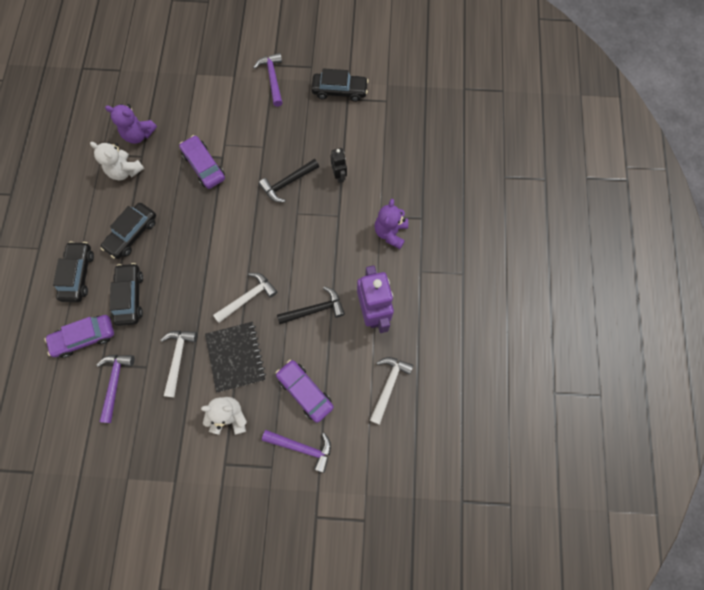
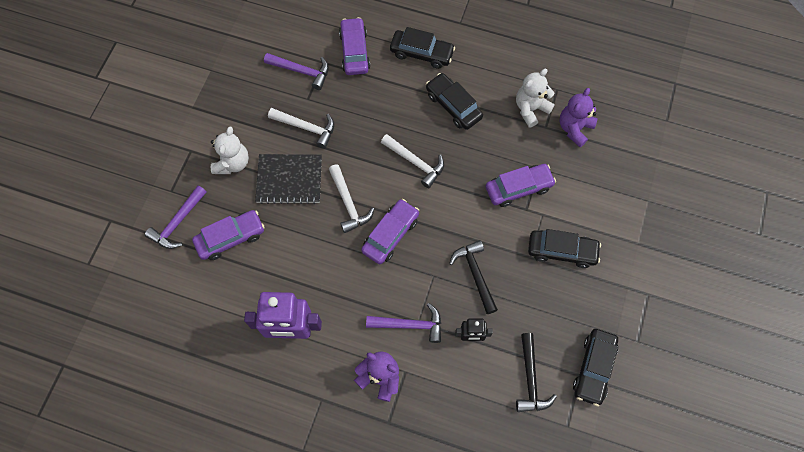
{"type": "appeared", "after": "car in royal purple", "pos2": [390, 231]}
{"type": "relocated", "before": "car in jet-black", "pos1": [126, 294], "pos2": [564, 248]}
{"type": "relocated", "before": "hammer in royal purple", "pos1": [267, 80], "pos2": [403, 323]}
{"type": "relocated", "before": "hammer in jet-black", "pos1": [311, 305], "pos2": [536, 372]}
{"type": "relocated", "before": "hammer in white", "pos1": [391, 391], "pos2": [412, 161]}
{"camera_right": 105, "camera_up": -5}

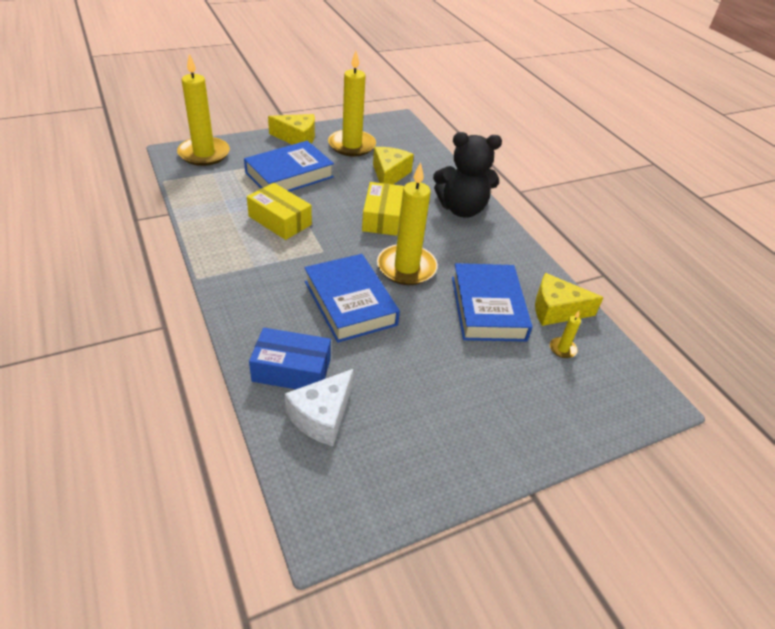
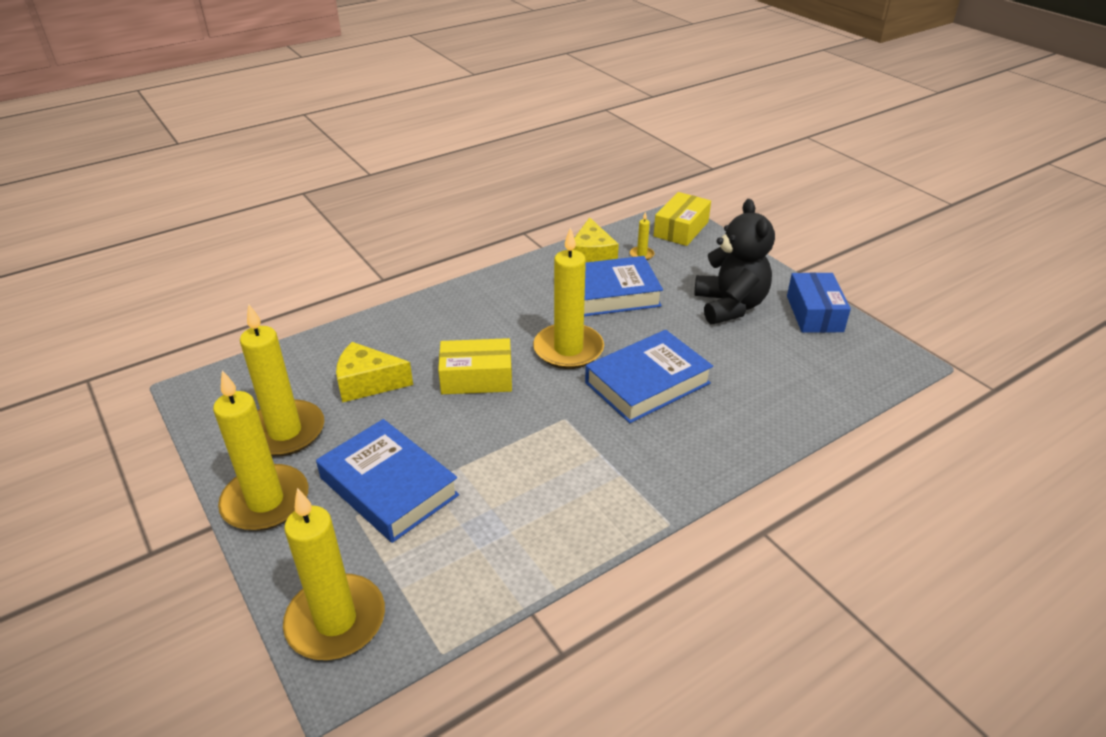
{"type": "missing", "before": "piece of cheese in white", "pos1": [319, 407]}
{"type": "relocated", "before": "box in yellow", "pos1": [279, 211], "pos2": [682, 219]}
{"type": "relocated", "before": "box in cobalt", "pos1": [290, 358], "pos2": [819, 302]}
{"type": "relocated", "before": "teddy in jet-black", "pos1": [467, 174], "pos2": [735, 261]}
{"type": "exchanged", "before": "piece of cheese in yellow", "after": "wax candle in yellow", "pos1": [291, 129], "pos2": [260, 450]}
{"camera_right": -95, "camera_up": -5}

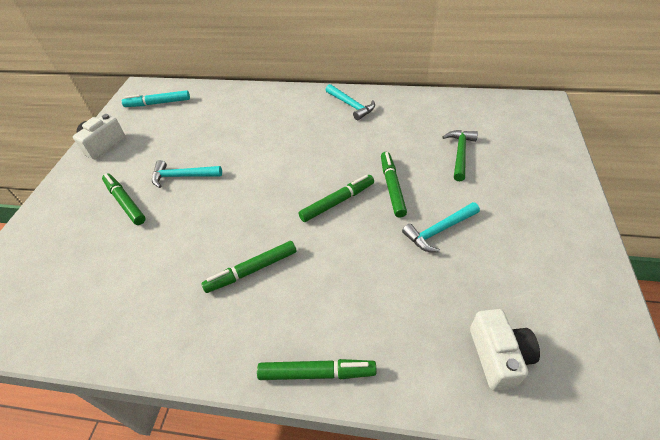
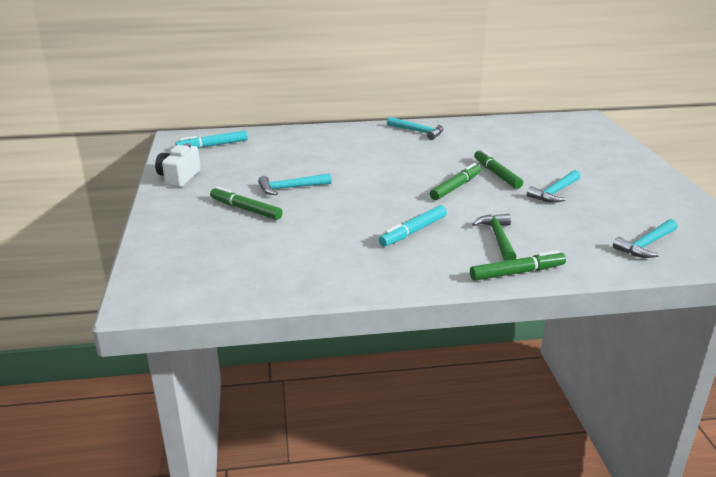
{"type": "relocated", "before": "hammer in leaf-green", "pos1": [460, 155], "pos2": [494, 237]}
{"type": "exchanged", "before": "camera in white", "after": "hammer in teal", "pos1": [505, 350], "pos2": [645, 238]}
{"type": "colour", "before": "marker pen in leaf-green", "after": "marker pen in teal", "pos1": [249, 267], "pos2": [413, 226]}
{"camera_right": -20, "camera_up": -20}

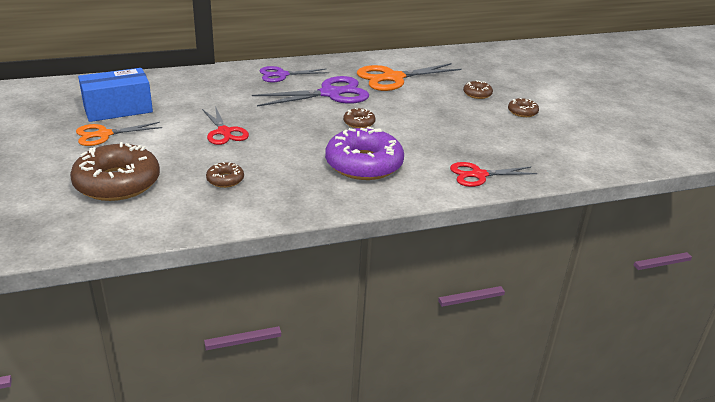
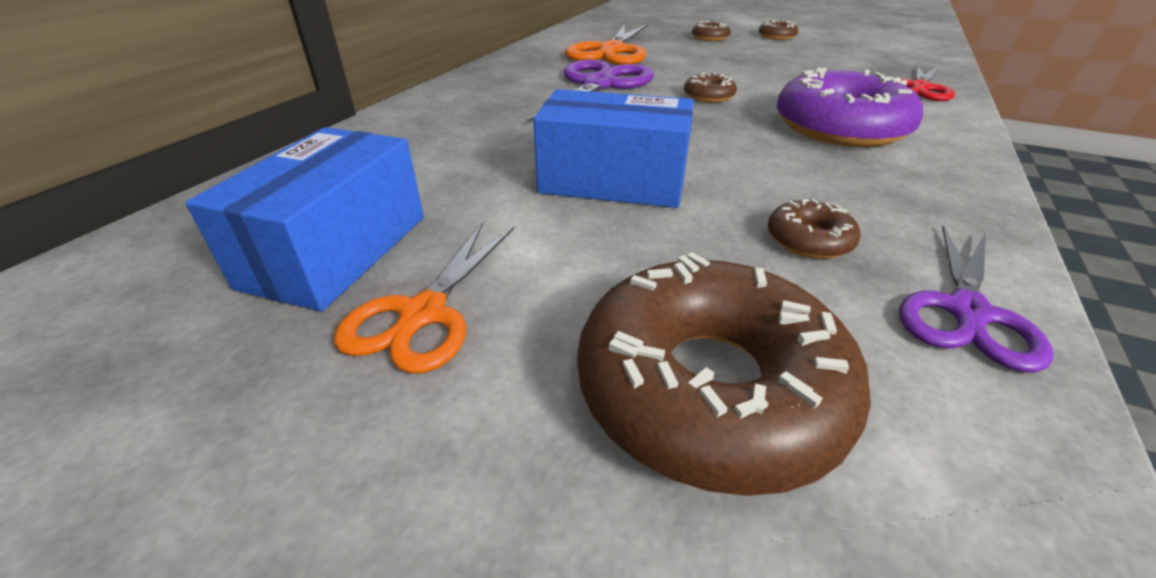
{"type": "relocated", "before": "pair of scissors in royal purple", "pos1": [294, 74], "pos2": [976, 299]}
{"type": "exchanged", "before": "pair of scissors in scarlet", "after": "box in cobalt", "pos1": [225, 125], "pos2": [613, 148]}
{"camera_right": -45, "camera_up": 5}

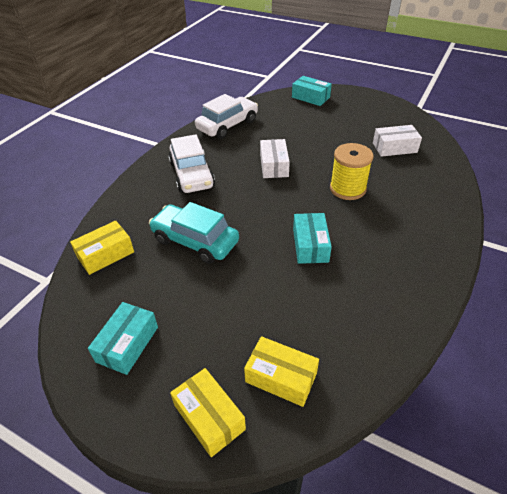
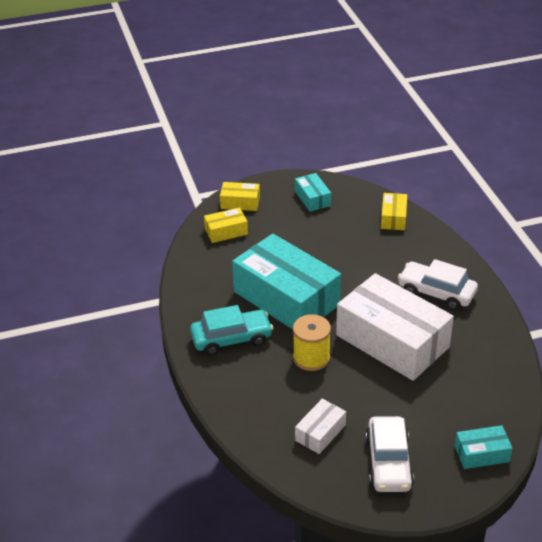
{"type": "relocated", "before": "car in teal", "pos1": [194, 233], "pos2": [231, 330]}
{"type": "relocated", "before": "car in white", "pos1": [226, 116], "pos2": [389, 454]}
{"type": "size", "before": "box in white", "pos1": [275, 158], "pos2": [395, 327], "scale": 2.26}
{"type": "size", "before": "box in teal", "pos1": [312, 238], "pos2": [286, 281], "scale": 2.26}
{"camera_right": 135, "camera_up": -5}

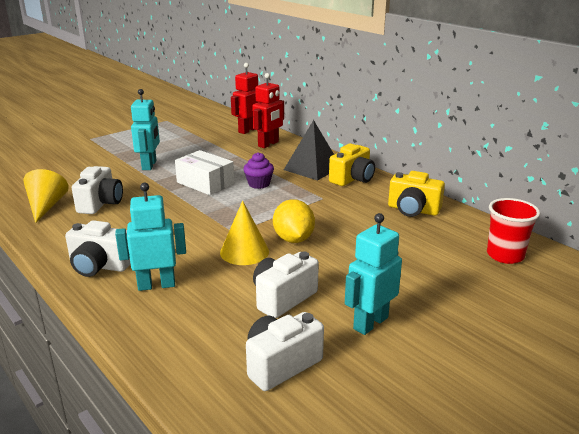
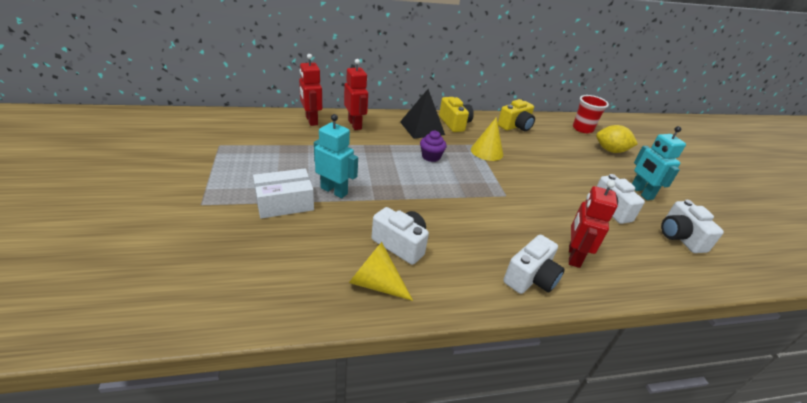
{"type": "relocated", "before": "box in white", "pos1": [204, 172], "pos2": [283, 193]}
{"type": "relocated", "before": "cone shape in yellow", "pos1": [244, 233], "pos2": [487, 139]}
{"type": "relocated", "before": "citrus fruit in yellow", "pos1": [294, 221], "pos2": [617, 139]}
{"type": "colour", "before": "robot in teal", "after": "robot in scarlet", "pos1": [150, 237], "pos2": [593, 224]}
{"camera_right": -65, "camera_up": 10}

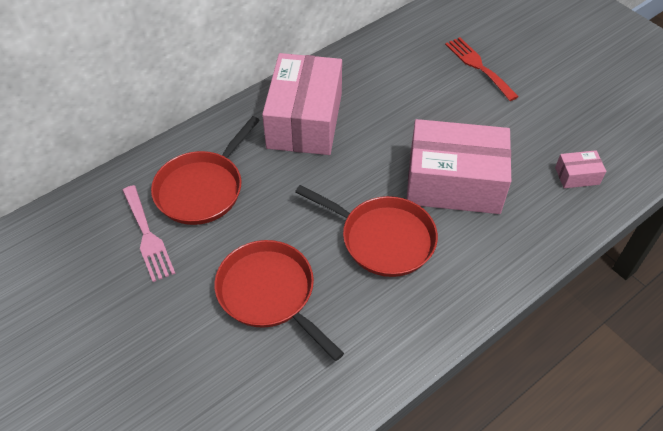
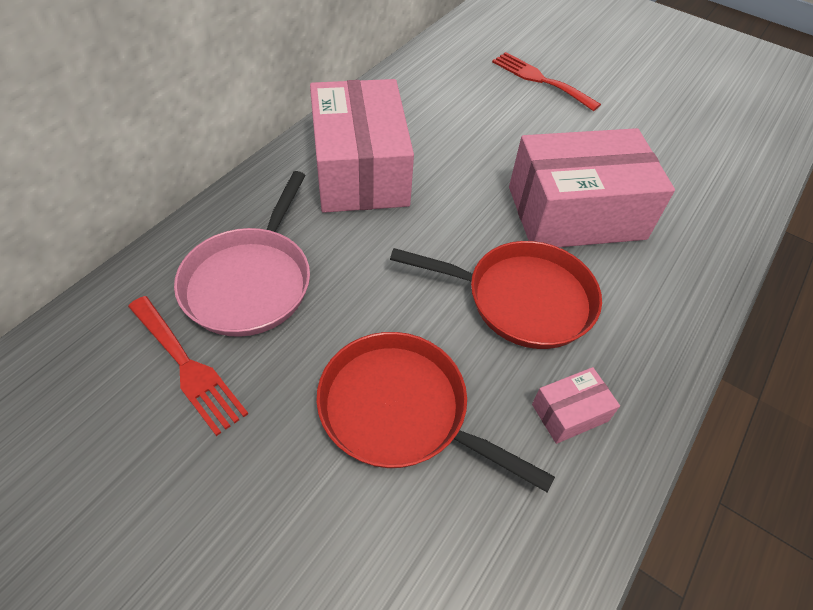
{"type": "relocated", "before": "box in rosy", "pos1": [580, 169], "pos2": [576, 405]}
{"type": "colour", "before": "fork in rosy", "after": "fork in scarlet", "pos1": [149, 233], "pos2": [188, 366]}
{"type": "colour", "before": "pan in scarlet", "after": "pan in rosy", "pos1": [205, 170], "pos2": [242, 254]}
{"camera_right": -20, "camera_up": 0}

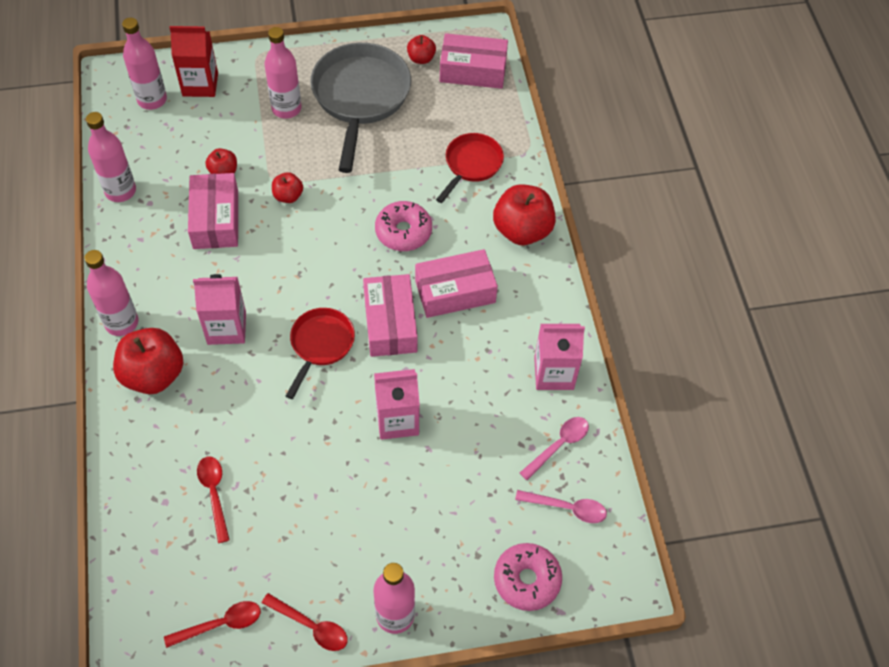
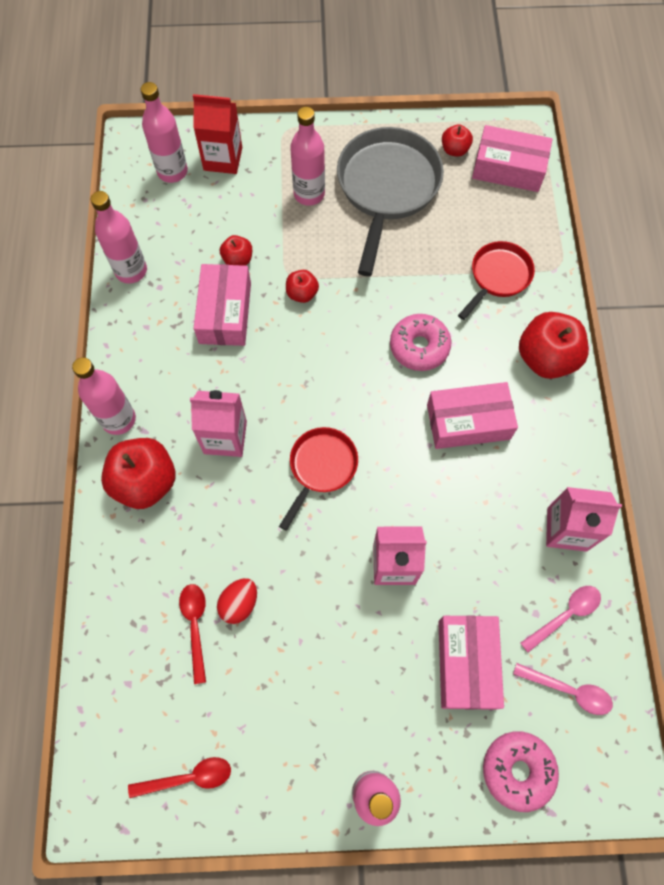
{"type": "missing", "before": "teaspoon in scarlet", "pos1": [305, 622]}
{"type": "appeared", "after": "egg shape in scarlet", "pos2": [237, 601]}
{"type": "relocated", "before": "box in rosy", "pos1": [390, 315], "pos2": [471, 662]}
{"camera_right": 10, "camera_up": 10}

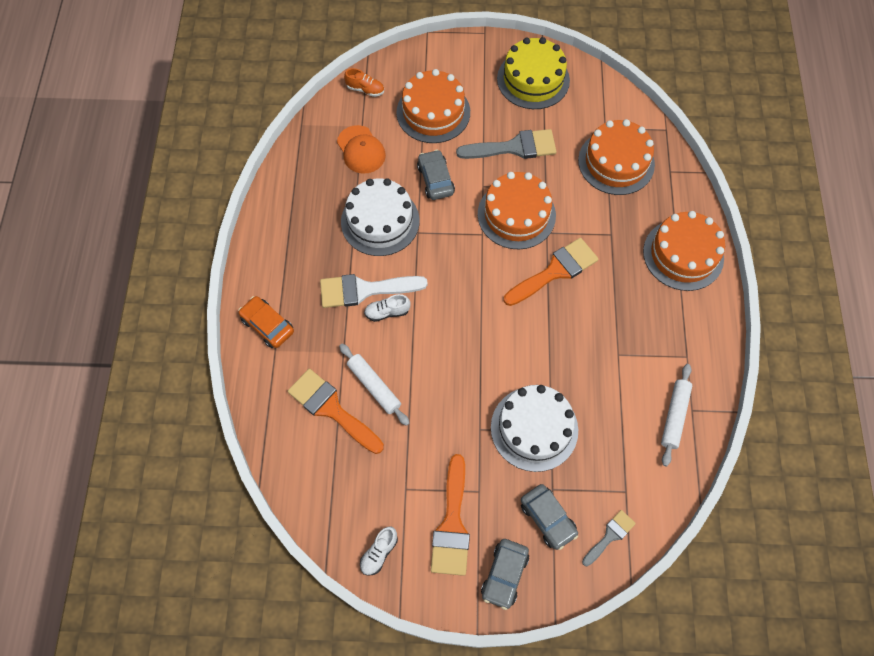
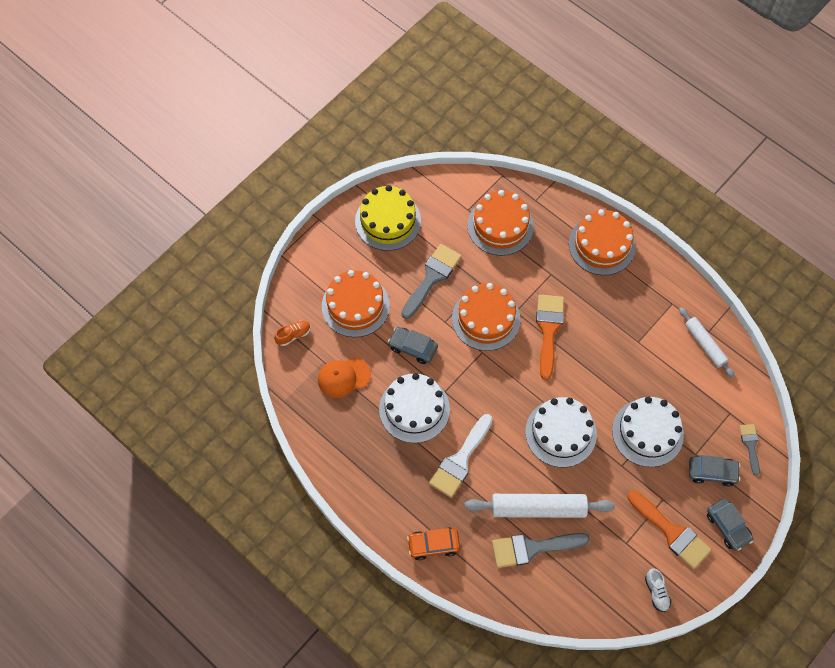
{"type": "missing", "before": "sneaker in white", "pos1": [387, 308]}
{"type": "appeared", "after": "cake in white", "pos2": [561, 432]}
{"type": "colour", "before": "paint brush in bright orange", "after": "paint brush in ash-grey", "pos1": [336, 411], "pos2": [541, 550]}
{"type": "spun", "before": "baseball cap in bright orange", "pos1": [361, 149], "pos2": [344, 377], "turn": 150}
{"type": "size", "before": "rolling pin in white", "pos1": [374, 385], "pos2": [540, 506], "scale": 1.6}
{"camera_right": -50, "camera_up": 0}

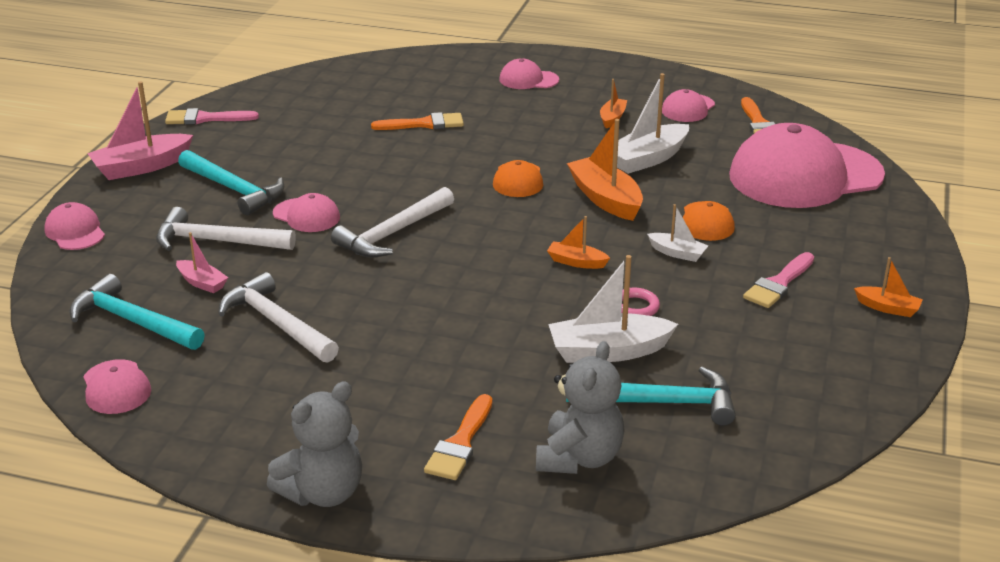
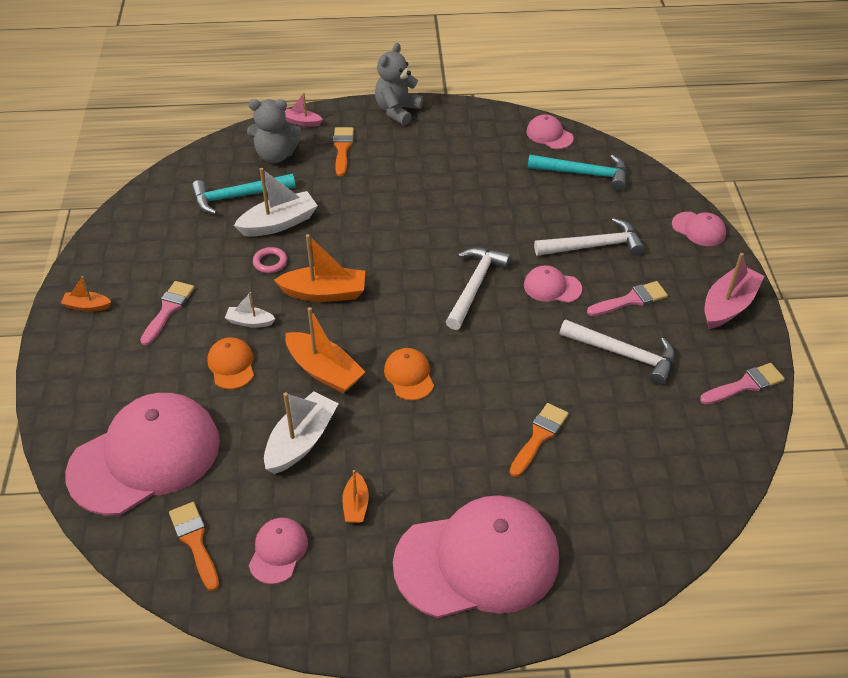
{"type": "relocated", "before": "sailboat in rosy", "pos1": [202, 262], "pos2": [304, 110]}
{"type": "relocated", "before": "hammer in white", "pos1": [279, 317], "pos2": [617, 352]}
{"type": "exchanged", "before": "hammer in teal", "after": "paint brush in rosy", "pos1": [231, 182], "pos2": [627, 298]}
{"type": "spun", "before": "paint brush in bright orange", "pos1": [417, 121], "pos2": [539, 440], "turn": 150}
{"type": "spun", "before": "teddy in ash-grey", "pos1": [580, 407], "pos2": [274, 131], "turn": -90}
{"type": "size", "before": "baseball cap in rosy", "pos1": [529, 73], "pos2": [476, 556], "scale": 2.3}
{"type": "size", "before": "sailboat in bright orange", "pos1": [578, 242], "pos2": [319, 268], "scale": 1.85}
{"camera_right": 160, "camera_up": 15}

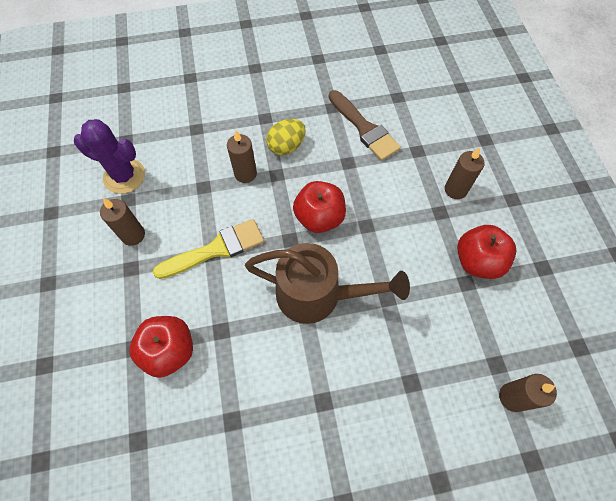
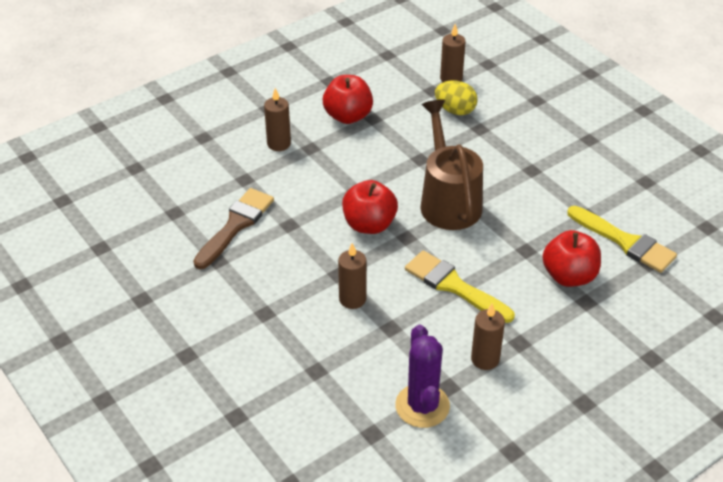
{"type": "appeared", "after": "paint brush in yellow", "pos2": [622, 239]}
{"type": "relocated", "before": "egg shape in yellow", "pos1": [285, 137], "pos2": [456, 98]}
{"camera_right": -115, "camera_up": -20}

